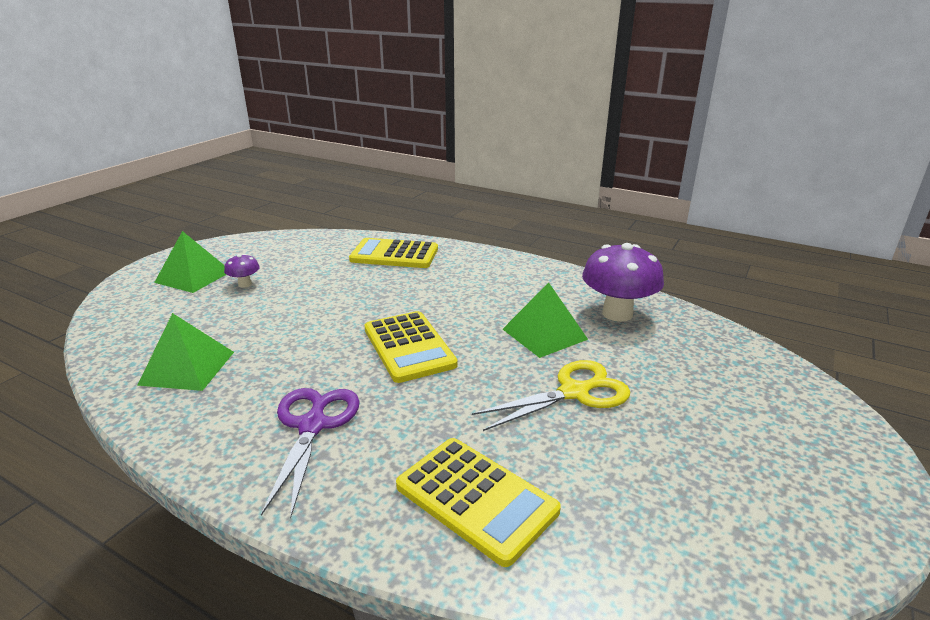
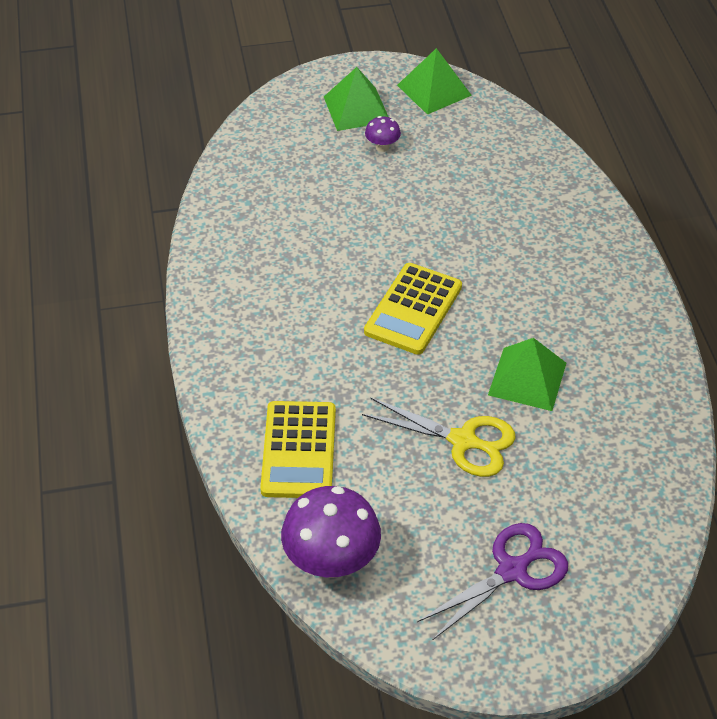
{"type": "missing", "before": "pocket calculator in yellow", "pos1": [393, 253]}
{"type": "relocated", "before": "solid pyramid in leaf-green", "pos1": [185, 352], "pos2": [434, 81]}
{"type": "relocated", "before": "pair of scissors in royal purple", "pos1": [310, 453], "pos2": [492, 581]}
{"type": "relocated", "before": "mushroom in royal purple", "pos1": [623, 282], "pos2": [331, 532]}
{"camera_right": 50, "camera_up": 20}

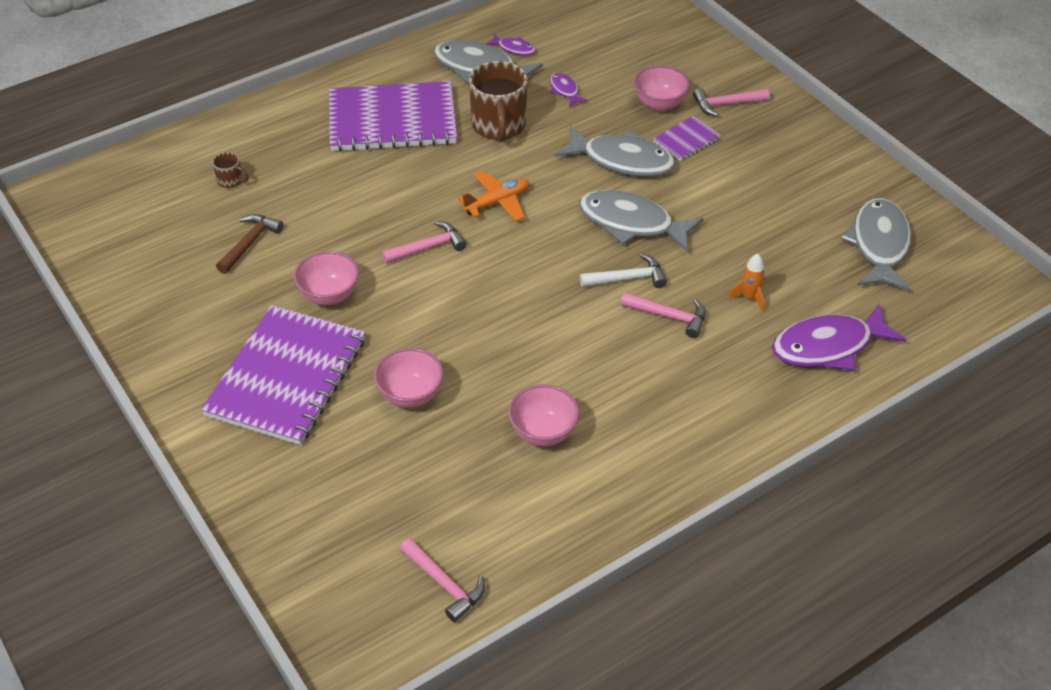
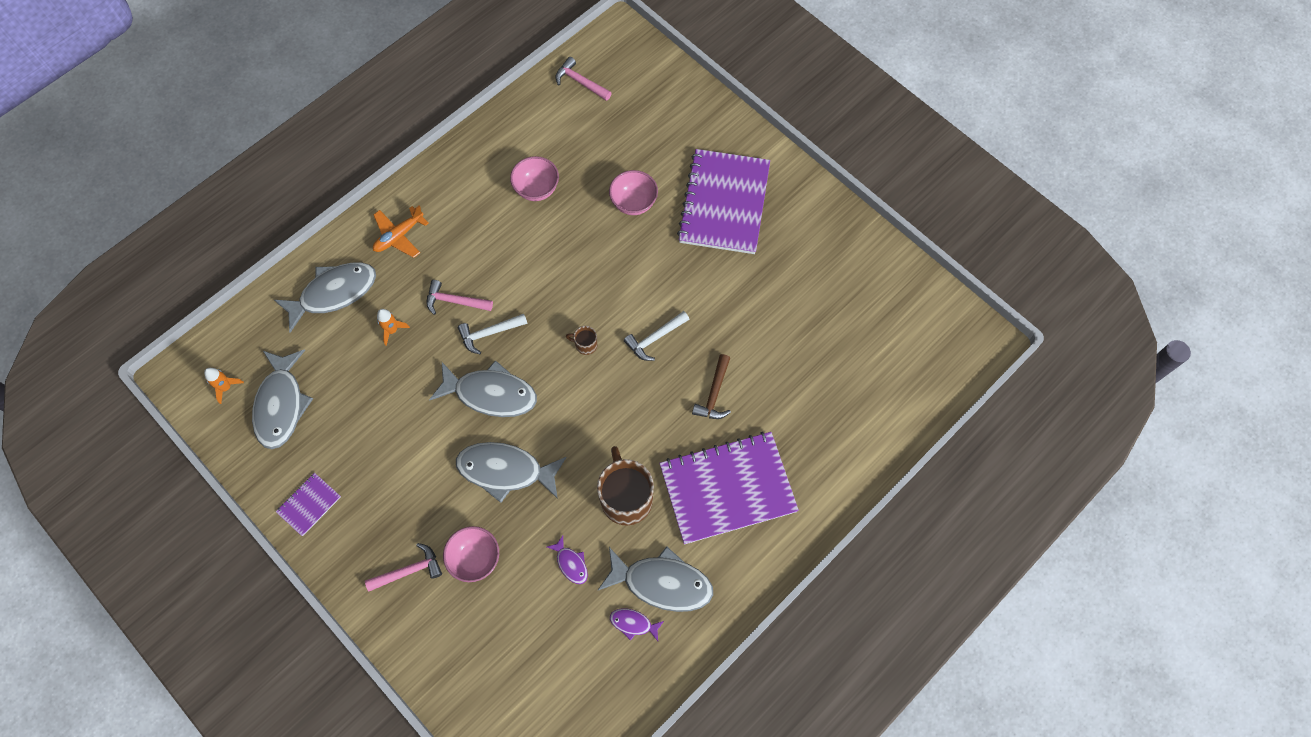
{"type": "missing", "before": "deep dish in rosy", "pos1": [326, 278]}
{"type": "appeared", "after": "toy rocket in bright orange", "pos2": [224, 386]}
{"type": "relocated", "before": "mug in dark brown", "pos1": [230, 170], "pos2": [581, 340]}
{"type": "relocated", "before": "hammer in dark brown", "pos1": [250, 244], "pos2": [711, 386]}
{"type": "relocated", "before": "toy plane in bright orange", "pos1": [493, 196], "pos2": [401, 232]}
{"type": "relocated", "before": "exercise book in royal purple", "pos1": [687, 138], "pos2": [308, 504]}
{"type": "colour", "before": "hammer in rosy", "after": "hammer in white", "pos1": [424, 242], "pos2": [656, 336]}
{"type": "colour", "before": "fish figure in royal purple", "after": "fish figure in ash-grey", "pos1": [839, 337], "pos2": [325, 298]}
{"camera_right": 170, "camera_up": 20}

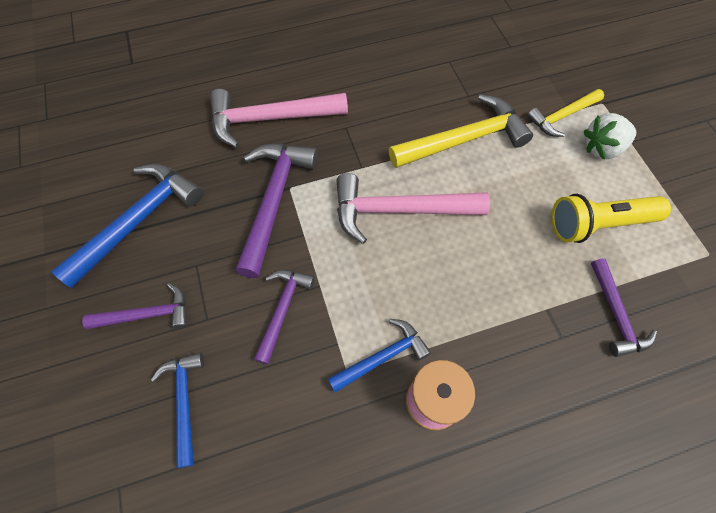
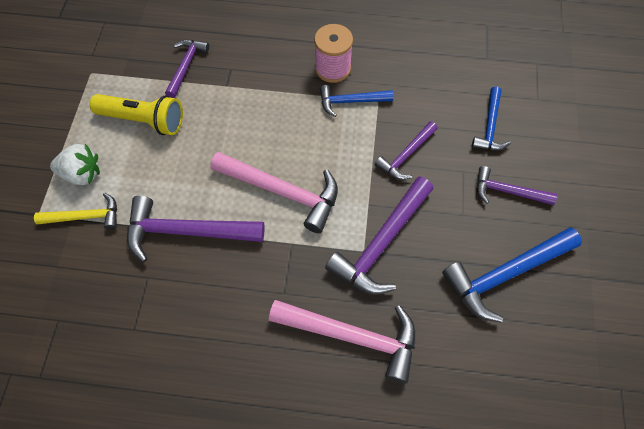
{"type": "colour", "before": "hammer in yellow", "after": "hammer in royal purple", "pos1": [461, 131], "pos2": [196, 229]}
{"camera_right": -155, "camera_up": 0}

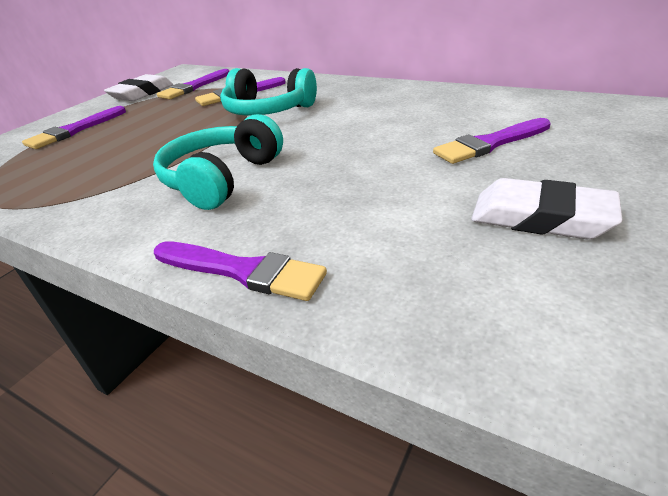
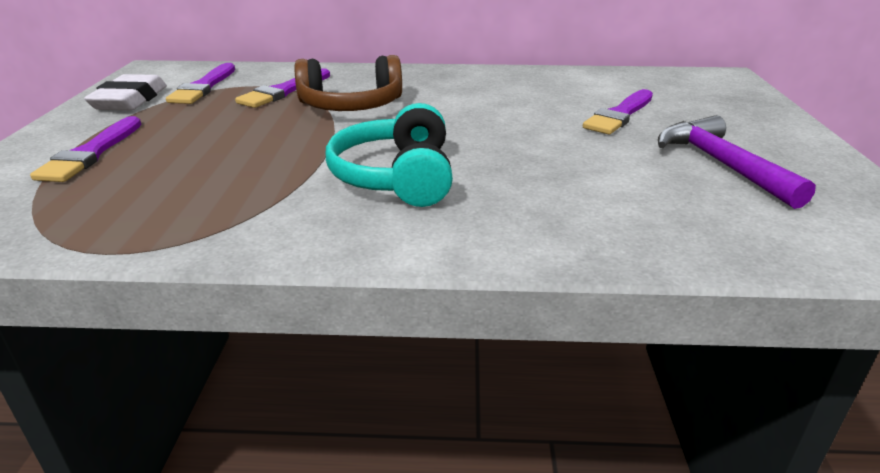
{"type": "missing", "before": "paint brush in royal purple", "pos1": [240, 271]}
{"type": "exchanged", "before": "pencil eraser in white", "after": "hammer in royal purple", "pos1": [546, 208], "pos2": [737, 162]}
{"type": "colour", "before": "headset in teal", "after": "headset in dark brown", "pos1": [268, 92], "pos2": [348, 83]}
{"camera_right": -30, "camera_up": -5}

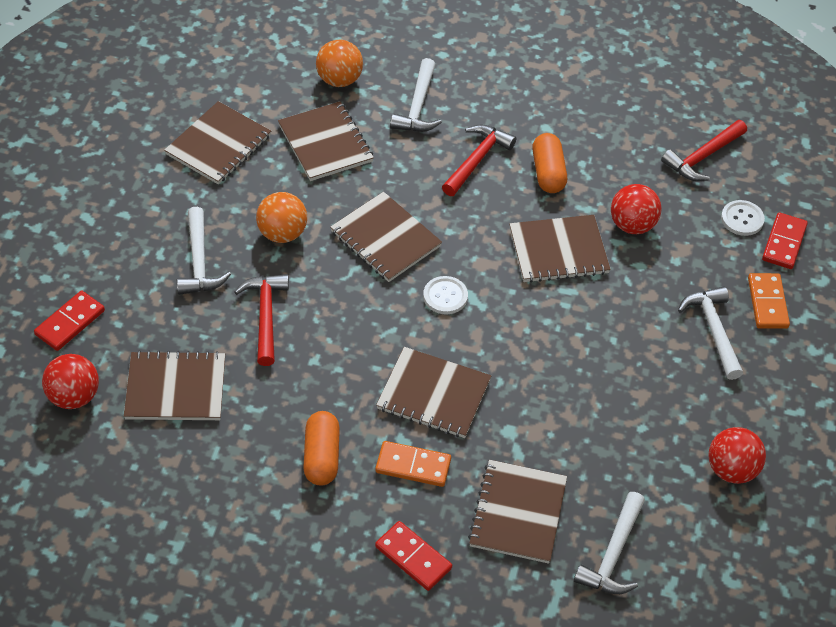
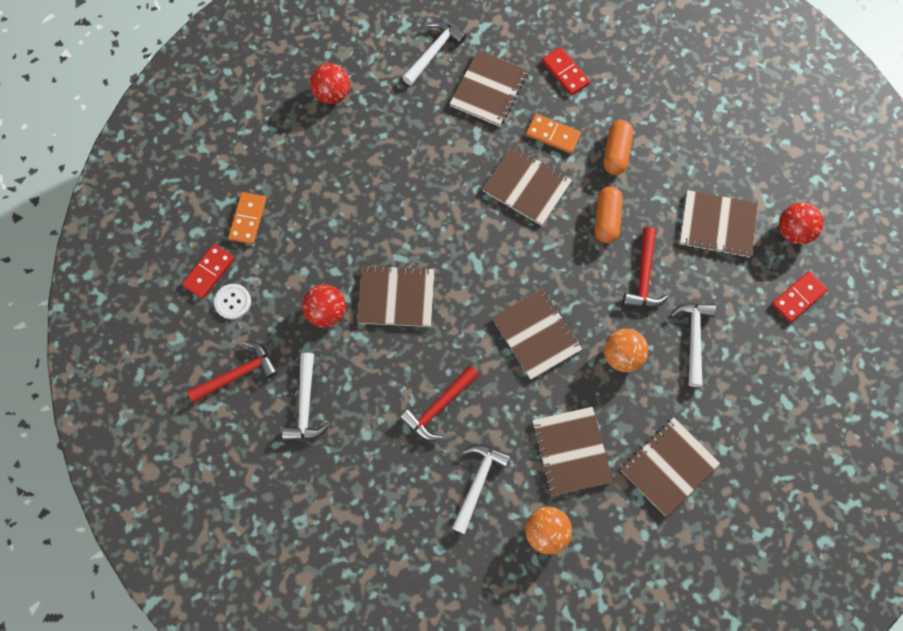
{"type": "missing", "before": "shirt button in white", "pos1": [445, 295]}
{"type": "relocated", "before": "pill shape in bright orange", "pos1": [549, 163], "pos2": [609, 214]}
{"type": "relocated", "before": "hammer in white", "pos1": [710, 333], "pos2": [306, 397]}
{"camera_right": -165, "camera_up": 20}

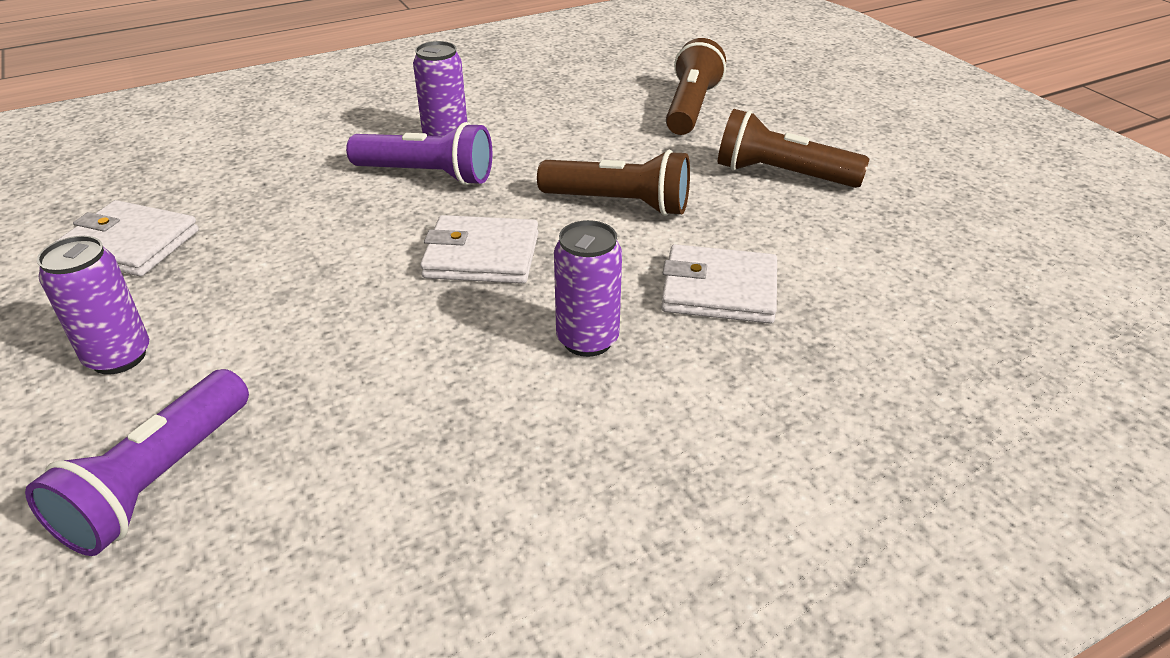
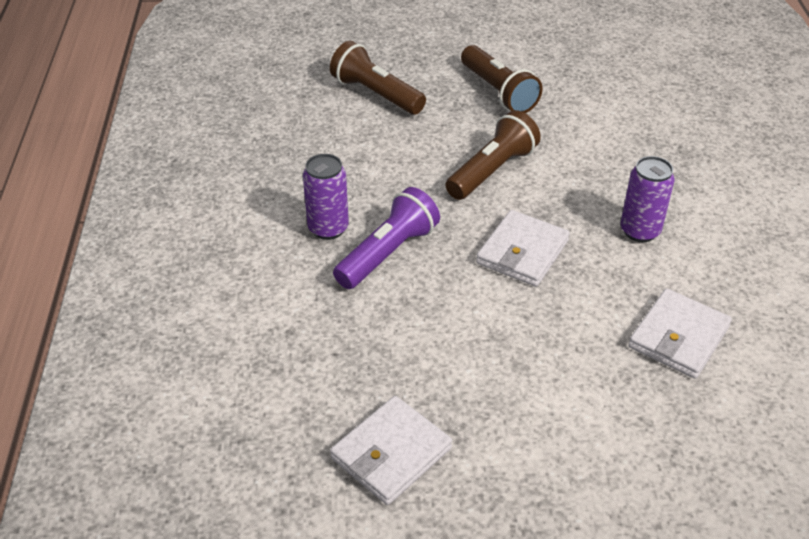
{"type": "missing", "before": "torch in royal purple", "pos1": [137, 462]}
{"type": "missing", "before": "soda can in royal purple", "pos1": [93, 305]}
{"type": "relocated", "before": "wallet in white", "pos1": [719, 284], "pos2": [680, 333]}
{"type": "spun", "before": "torch in dark brown", "pos1": [793, 148], "pos2": [502, 79], "turn": -75}
{"camera_right": -65, "camera_up": 5}

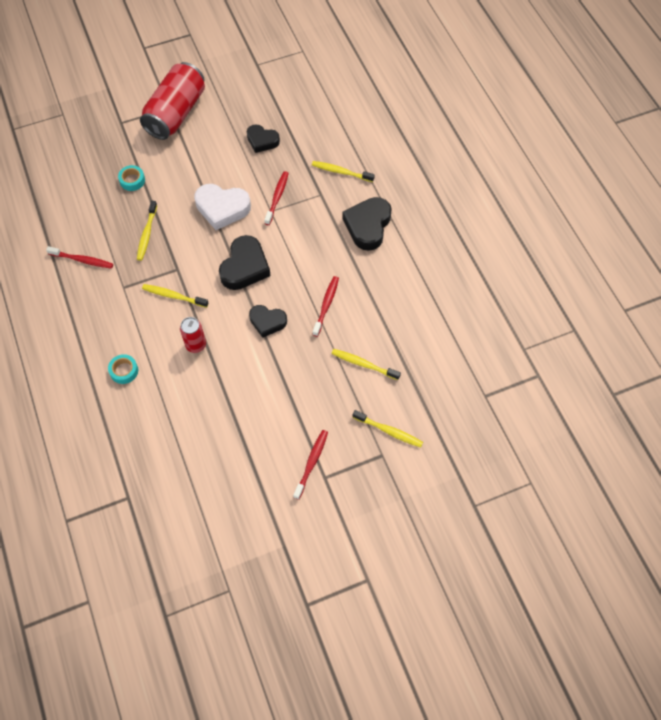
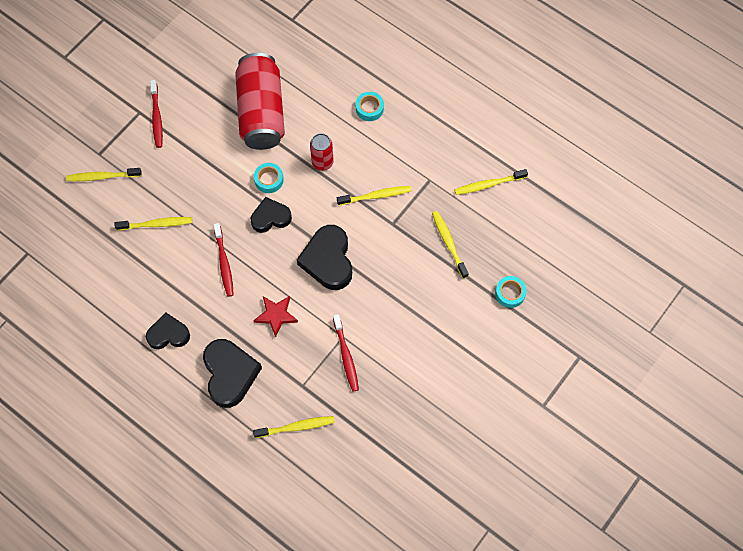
{"type": "missing", "before": "love heart in white", "pos1": [222, 207]}
{"type": "appeared", "after": "star in scarlet", "pos2": [275, 316]}
{"type": "appeared", "after": "tape in teal", "pos2": [269, 178]}
{"type": "relocated", "before": "soda can in scarlet", "pos1": [172, 101], "pos2": [260, 101]}
{"type": "relocated", "before": "love heart in jet-black", "pos1": [263, 139], "pos2": [168, 331]}
{"type": "colour", "before": "dental brush in scarlet", "after": "dental brush in yellow", "pos1": [79, 257], "pos2": [491, 182]}
{"camera_right": 150, "camera_up": 5}

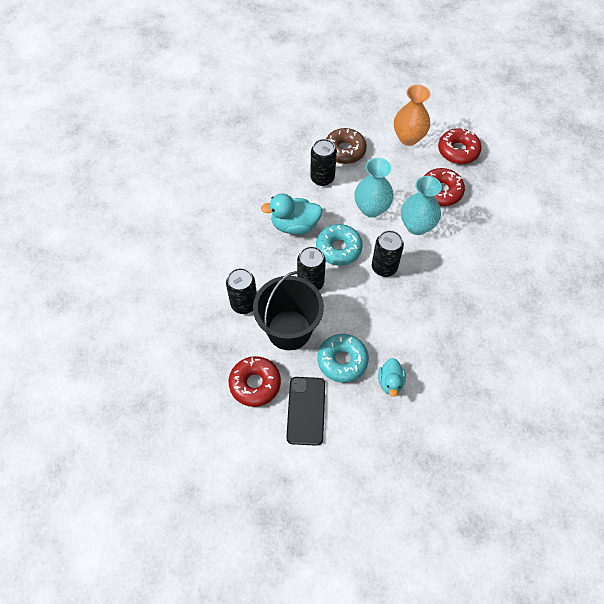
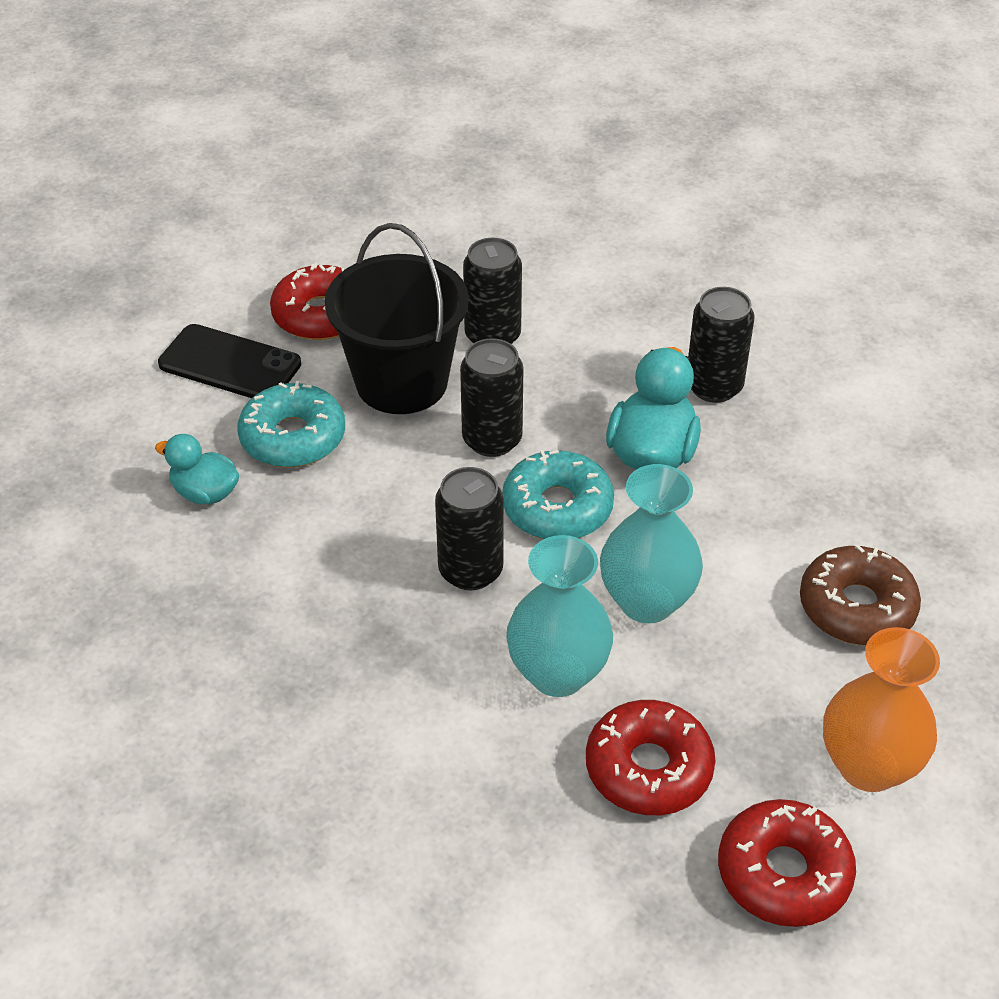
{"type": "relocated", "before": "soda can in jet-black", "pos1": [323, 162], "pos2": [721, 345]}
{"camera_right": 110, "camera_up": -15}

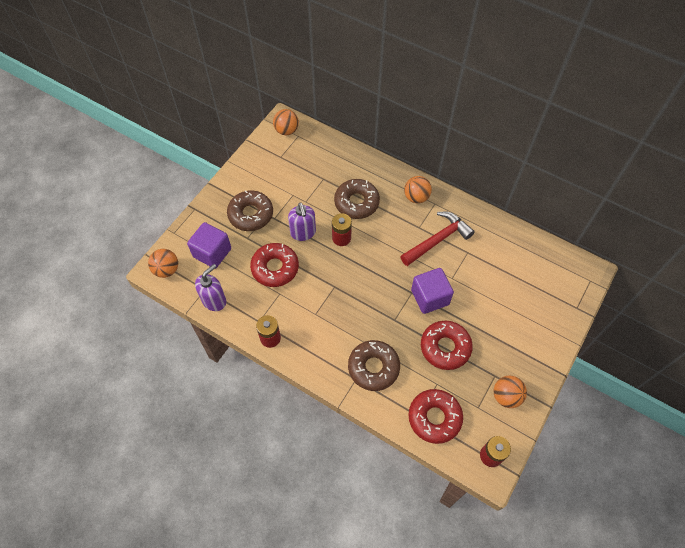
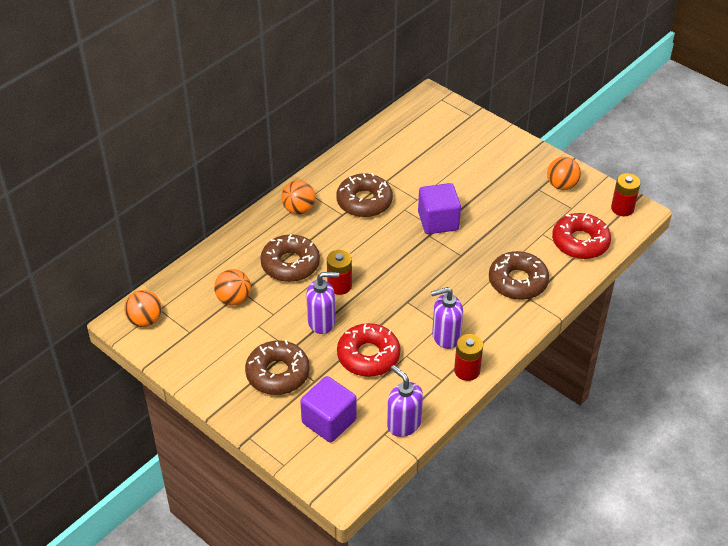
{"type": "missing", "before": "donut in scarlet", "pos1": [447, 345]}
{"type": "appeared", "after": "soap pump in royal purple", "pos2": [447, 318]}
{"type": "relocated", "before": "sphere in bright orange", "pos1": [163, 263], "pos2": [232, 287]}
{"type": "exchanged", "before": "hammer in scarlet", "after": "donut in dark brown", "pos1": [437, 239], "pos2": [364, 195]}
{"camera_right": -80, "camera_up": -15}

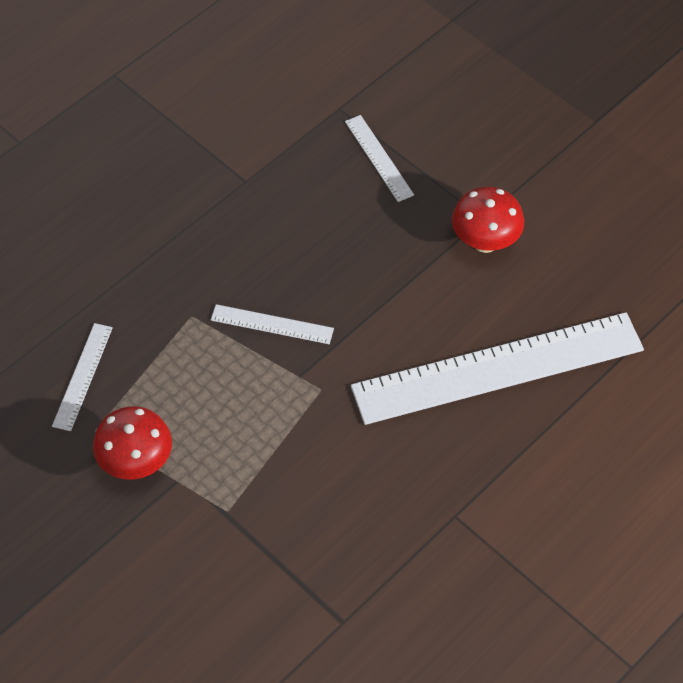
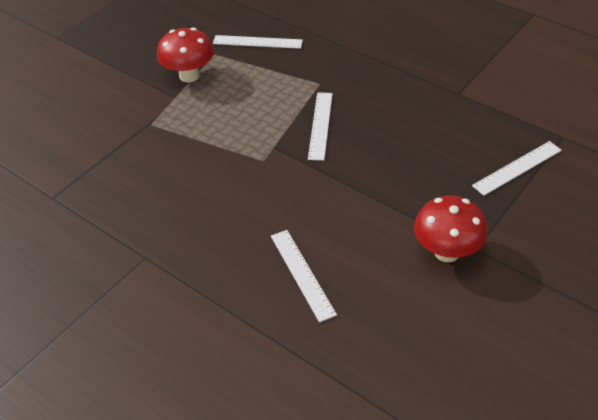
{"type": "size", "before": "measuring stick in white", "pos1": [497, 368], "pos2": [304, 276], "scale": 0.42}
{"camera_right": 85, "camera_up": -10}

